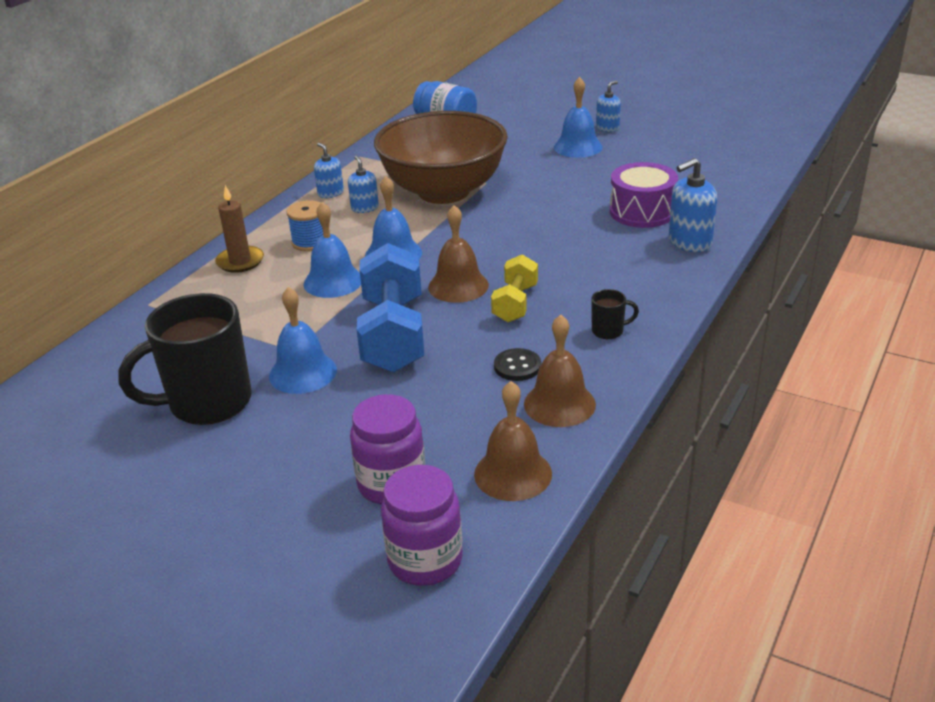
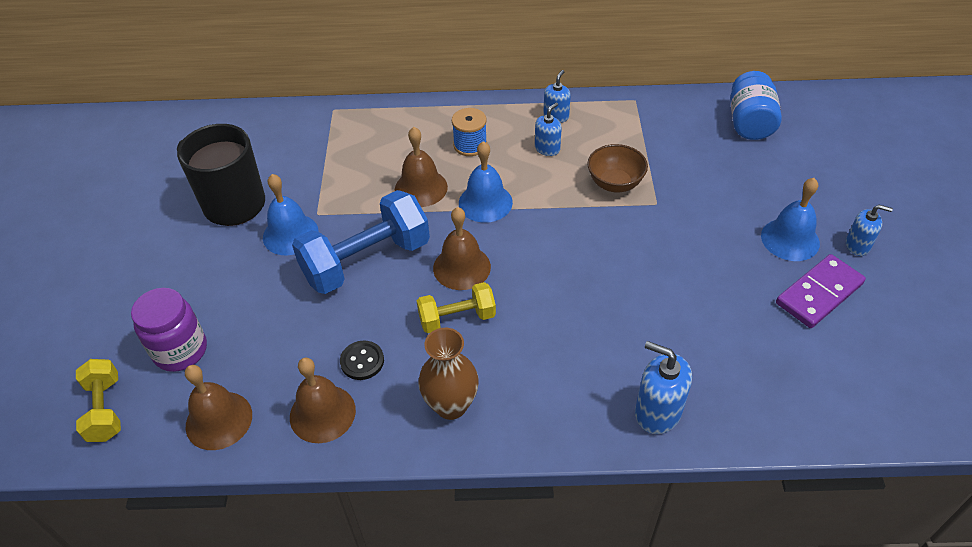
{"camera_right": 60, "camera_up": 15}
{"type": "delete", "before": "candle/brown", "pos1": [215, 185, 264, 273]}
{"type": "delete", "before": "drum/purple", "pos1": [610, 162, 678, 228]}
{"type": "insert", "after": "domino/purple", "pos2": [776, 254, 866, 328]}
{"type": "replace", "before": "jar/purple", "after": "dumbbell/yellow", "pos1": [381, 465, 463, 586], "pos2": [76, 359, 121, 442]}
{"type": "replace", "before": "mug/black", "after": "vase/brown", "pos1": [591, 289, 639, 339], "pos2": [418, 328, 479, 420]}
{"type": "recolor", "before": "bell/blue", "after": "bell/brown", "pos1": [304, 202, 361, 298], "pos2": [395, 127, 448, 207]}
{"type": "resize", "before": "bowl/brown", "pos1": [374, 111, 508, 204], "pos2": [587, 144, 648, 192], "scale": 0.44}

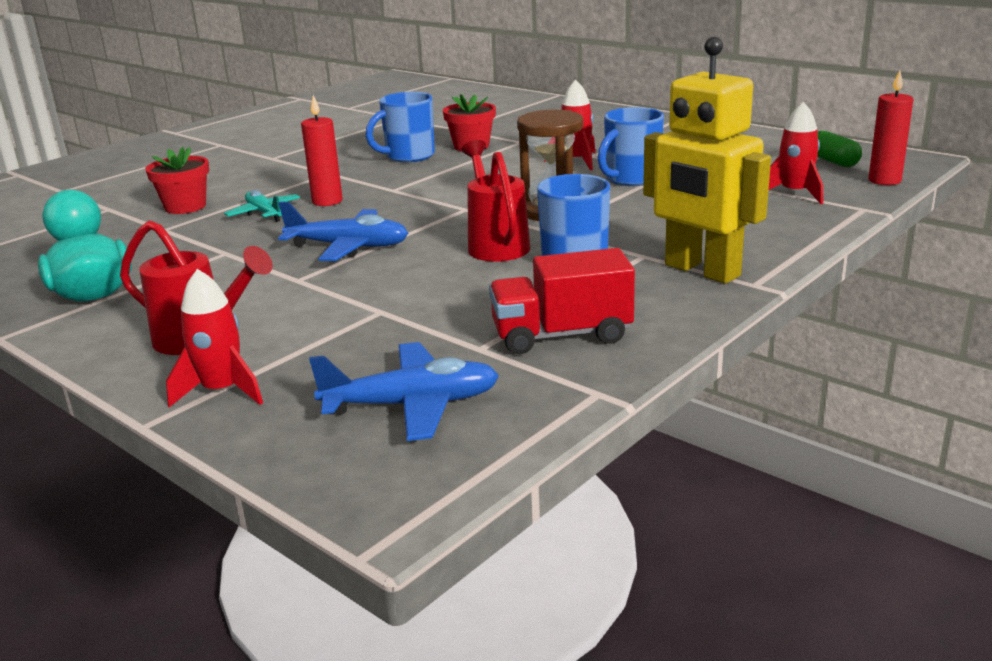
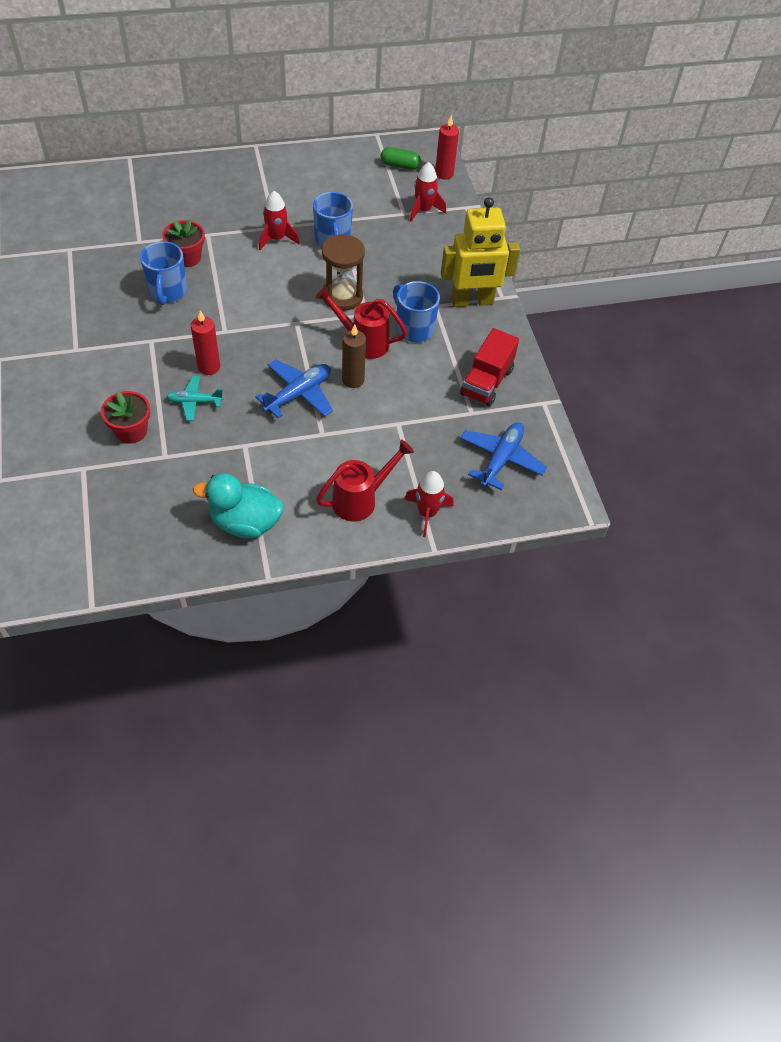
{"camera_right": -60, "camera_up": 30}
{"type": "insert", "after": "candle/brown", "pos2": [342, 325, 366, 388]}

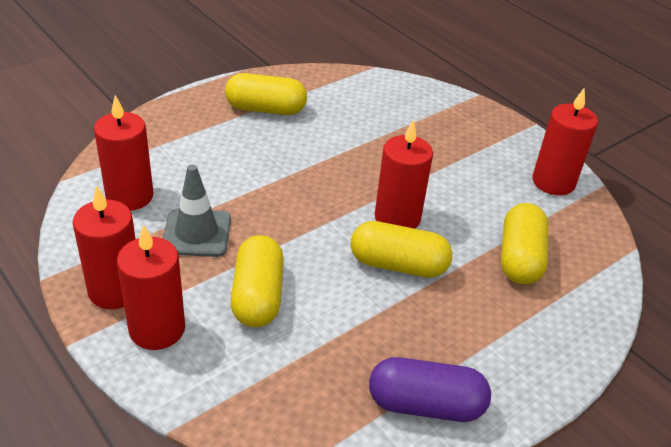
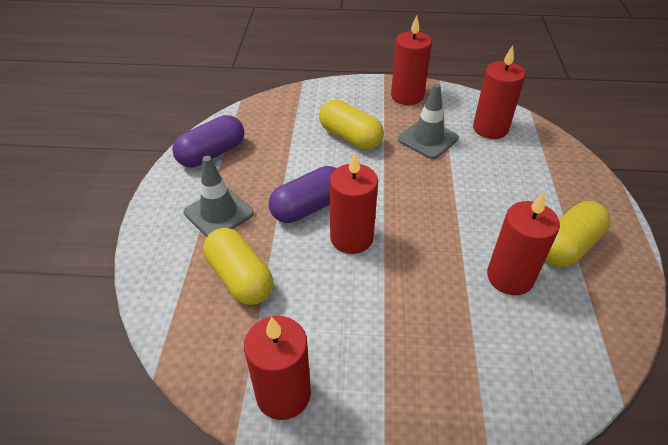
{"camera_right": 135, "camera_up": 5}
{"type": "insert", "after": "traffic cone/grey", "pos2": [184, 156, 254, 237]}
{"type": "move", "before": "candle/red", "pos1": [117, 224, 185, 350], "pos2": [487, 192, 560, 295]}
{"type": "recolor", "before": "capsule/yellow", "after": "capsule/purple", "pos1": [351, 221, 453, 278], "pos2": [269, 166, 337, 223]}

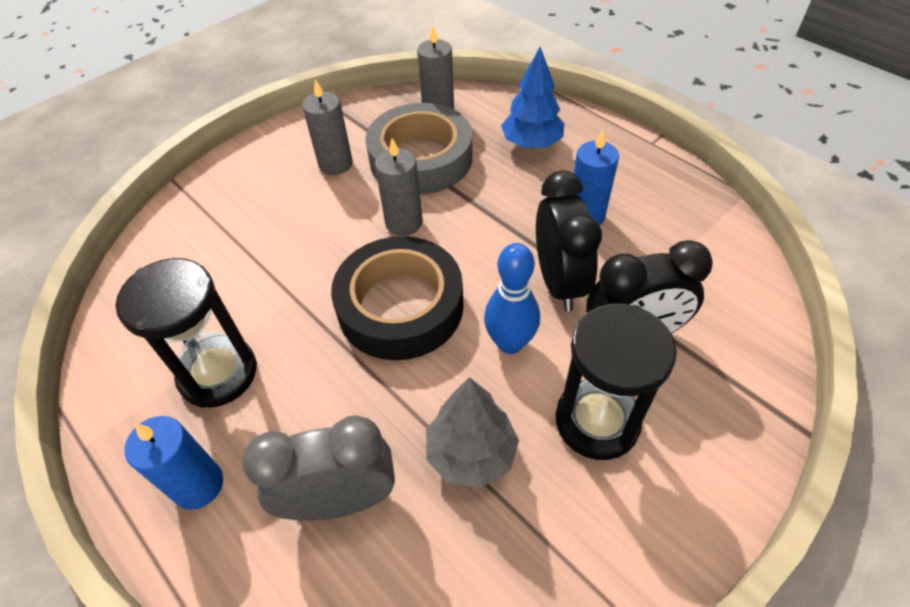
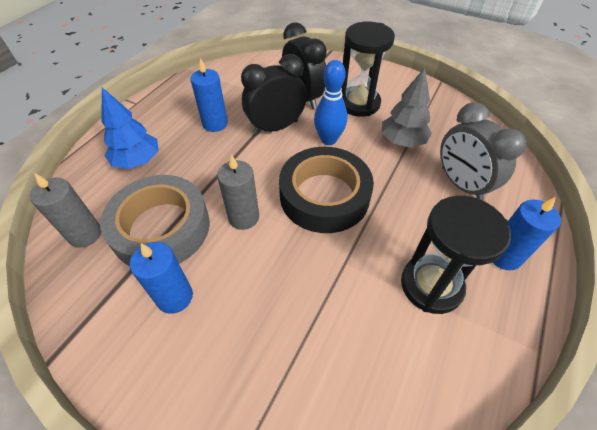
{"camera_right": -110, "camera_up": 0}
{"type": "recolor", "before": "candle/grey", "after": "candle/blue", "pos1": [302, 79, 353, 175], "pos2": [130, 242, 193, 314]}

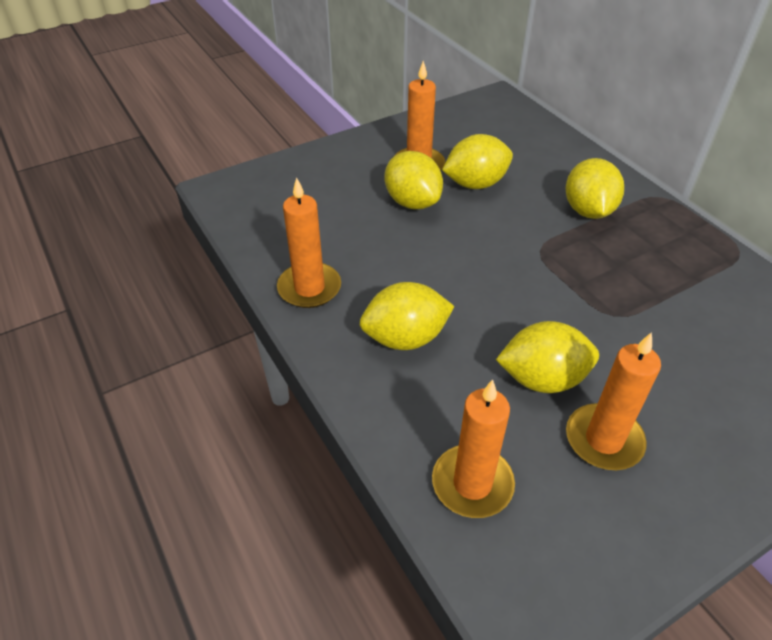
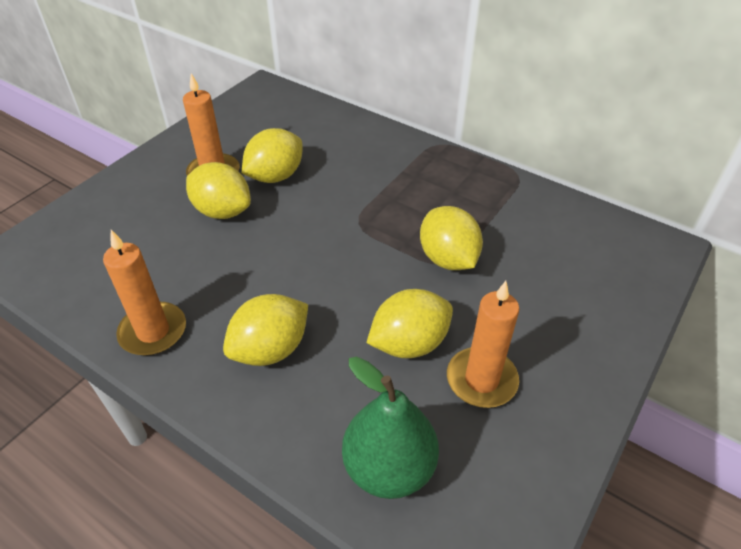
{"camera_right": -25, "camera_up": 0}
{"type": "move", "before": "lemon/yellow", "pos1": [566, 158, 624, 219], "pos2": [420, 206, 483, 270]}
{"type": "replace", "before": "candle/orange", "after": "pear/green", "pos1": [432, 379, 515, 518], "pos2": [342, 356, 439, 499]}

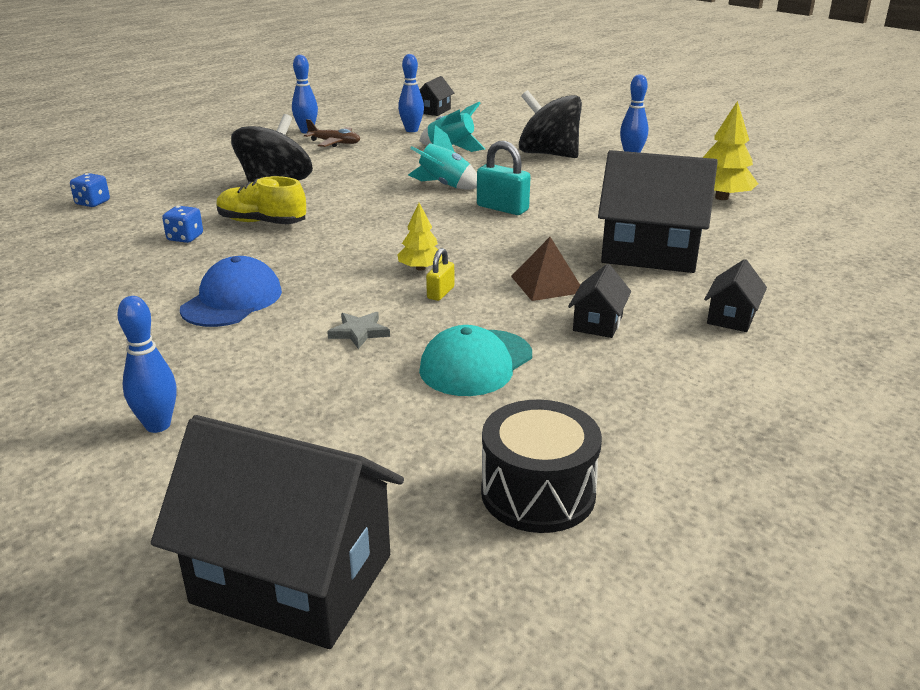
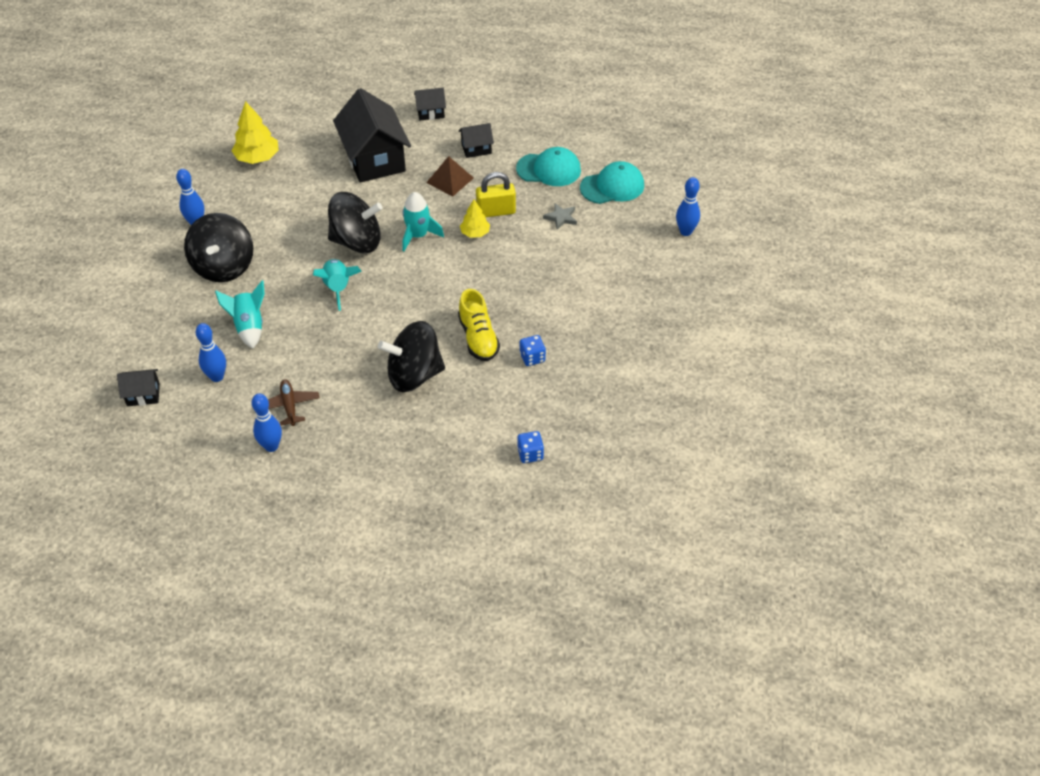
{"camera_right": -125, "camera_up": 20}
{"type": "delete", "before": "house/black", "pos1": [151, 415, 404, 649]}
{"type": "delete", "before": "cap/blue", "pos1": [180, 256, 282, 327]}
{"type": "delete", "before": "drum/black", "pos1": [481, 400, 602, 533]}
{"type": "insert", "after": "rocket/turquoise", "pos2": [402, 192, 444, 251]}
{"type": "insert", "after": "cap/turquoise", "pos2": [580, 161, 644, 204]}
{"type": "replace", "before": "padlock/turquoise", "after": "spinning top/black", "pos1": [477, 141, 531, 215], "pos2": [328, 192, 383, 253]}
{"type": "resize", "before": "padlock/yellow", "pos1": [426, 248, 454, 301], "pos2": [476, 172, 516, 217], "scale": 1.74}

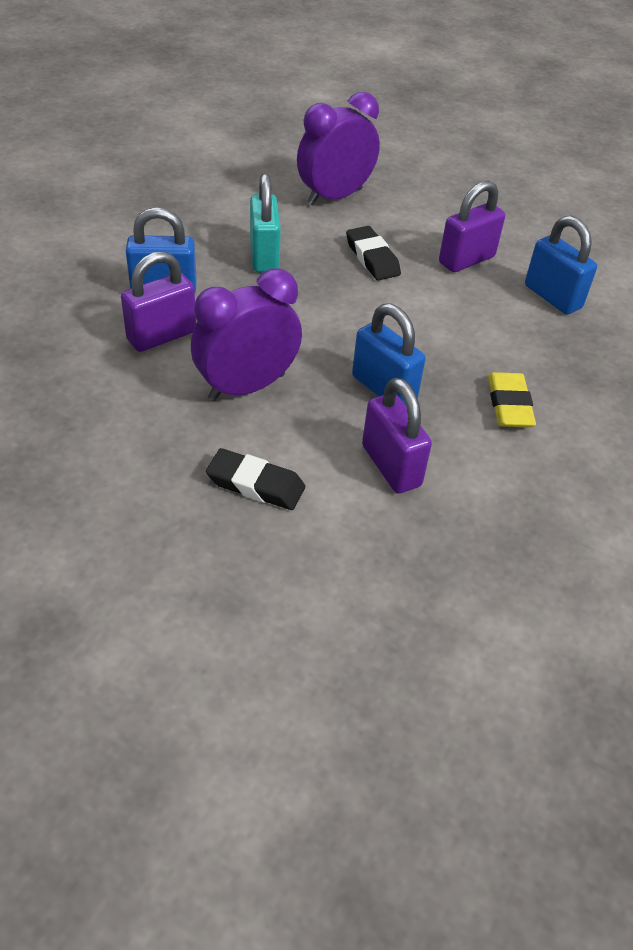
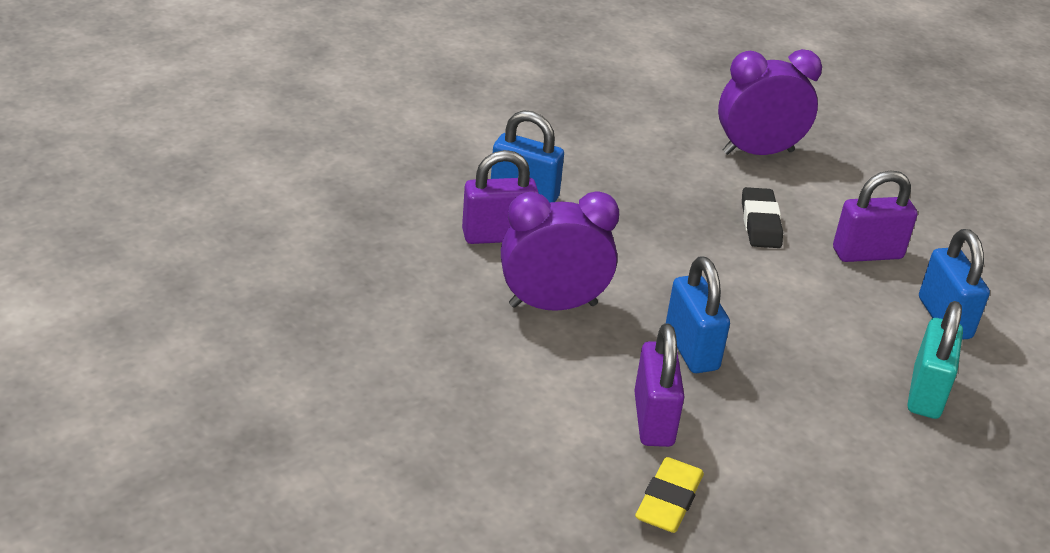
{"camera_right": 25, "camera_up": -10}
{"type": "delete", "before": "eraser/black", "pos1": [206, 448, 305, 510]}
{"type": "move", "before": "padlock/turquoise", "pos1": [250, 173, 281, 272], "pos2": [908, 301, 963, 419]}
{"type": "move", "before": "eraser/yellow", "pos1": [488, 372, 536, 427], "pos2": [635, 457, 704, 533]}

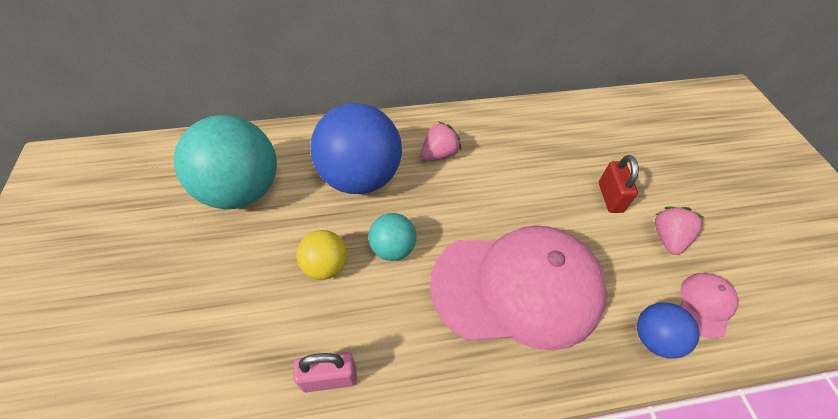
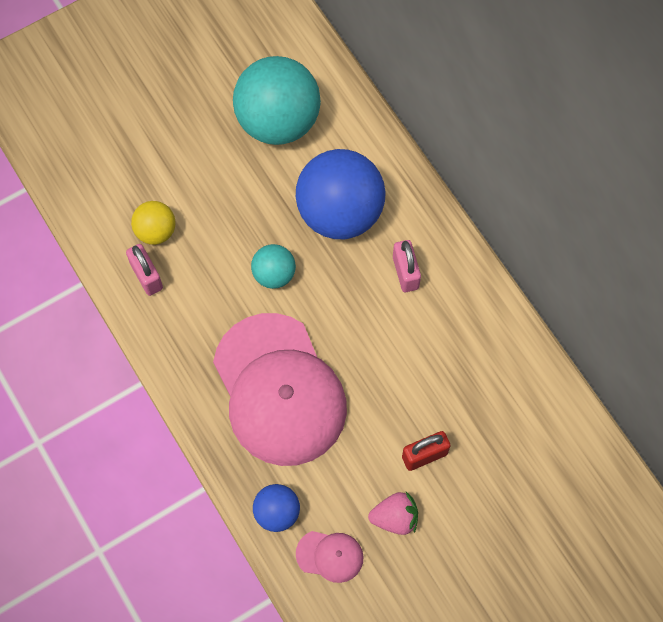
{"camera_right": 70, "camera_up": 15}
{"type": "move", "before": "ball/yellow", "pos1": [297, 230, 347, 280], "pos2": [131, 201, 175, 245]}
{"type": "replace", "before": "strawberry/pink", "after": "padlock/pink", "pos1": [421, 121, 461, 161], "pos2": [393, 240, 421, 292]}

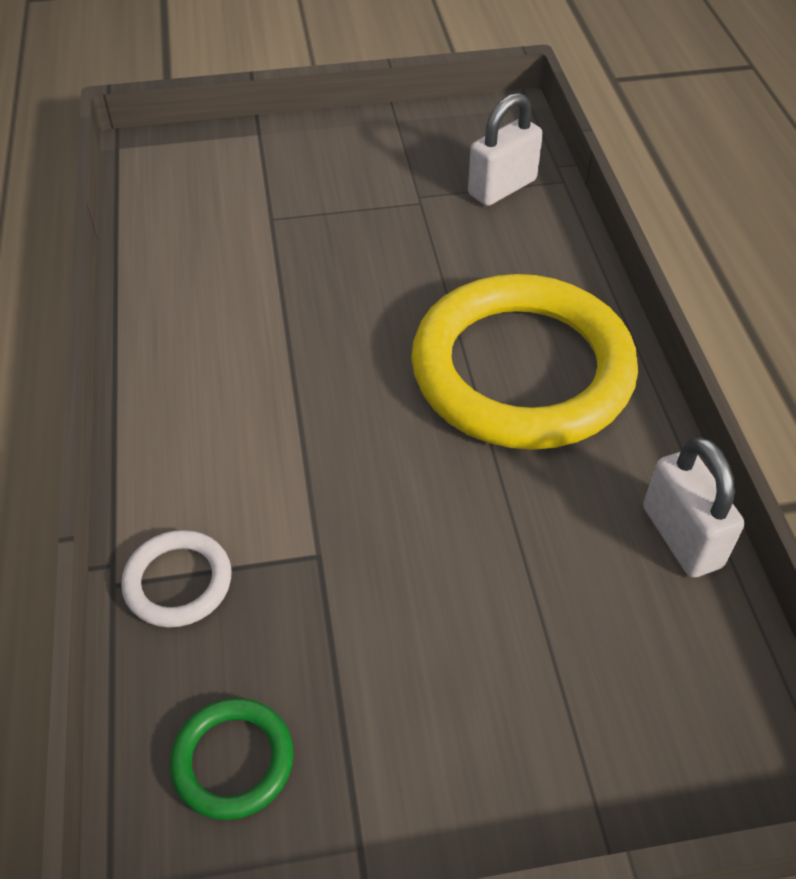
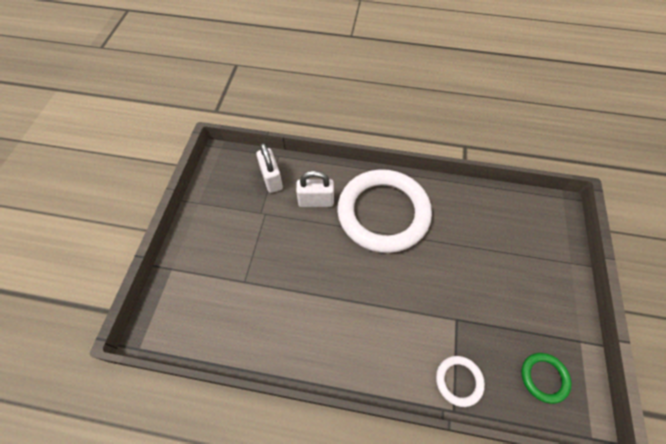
{"camera_right": -70, "camera_up": 10}
{"type": "move", "before": "padlock/white", "pos1": [643, 437, 744, 578], "pos2": [296, 171, 334, 207]}
{"type": "recolor", "before": "ring/yellow", "after": "ring/white", "pos1": [411, 274, 638, 450], "pos2": [337, 169, 432, 253]}

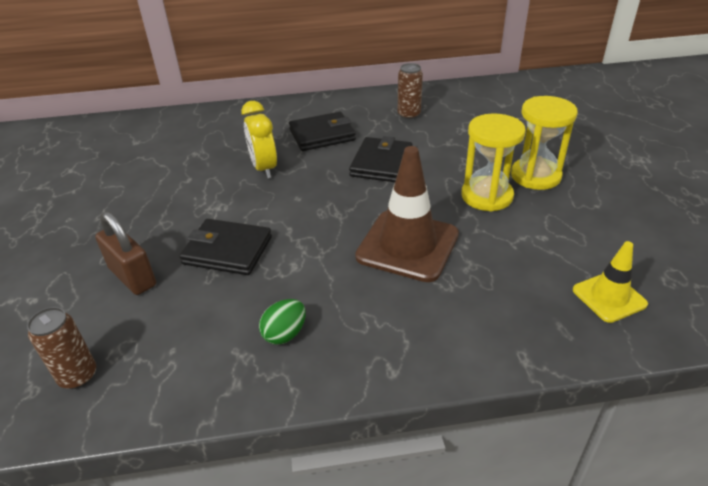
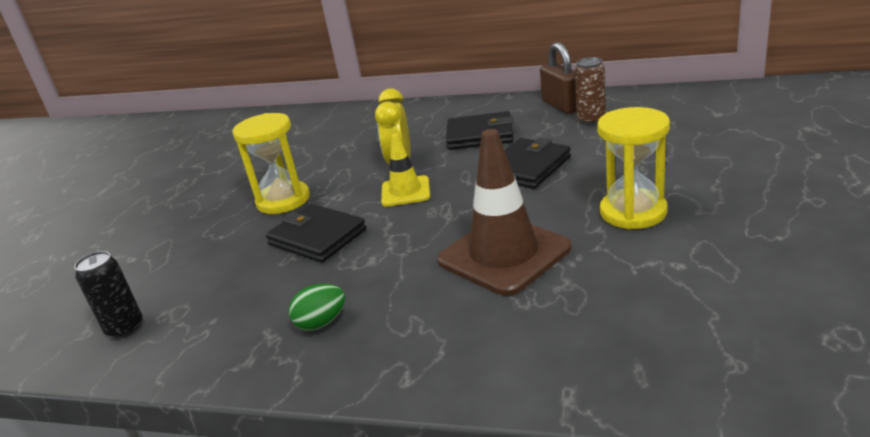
{"camera_right": 25, "camera_up": -10}
{"type": "move", "before": "padlock/brown", "pos1": [95, 211, 156, 295], "pos2": [540, 42, 577, 114]}
{"type": "move", "before": "hourglass/yellow", "pos1": [511, 96, 578, 190], "pos2": [232, 113, 310, 214]}
{"type": "move", "before": "traffic cone/yellow", "pos1": [573, 241, 648, 323], "pos2": [381, 133, 430, 207]}
{"type": "recolor", "before": "can/brown", "after": "can/black", "pos1": [27, 307, 96, 389], "pos2": [74, 251, 143, 339]}

